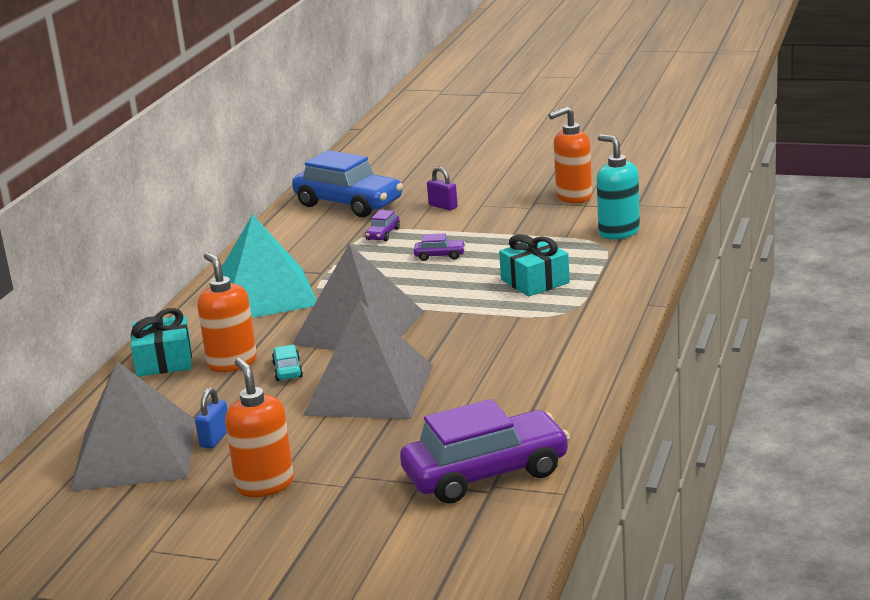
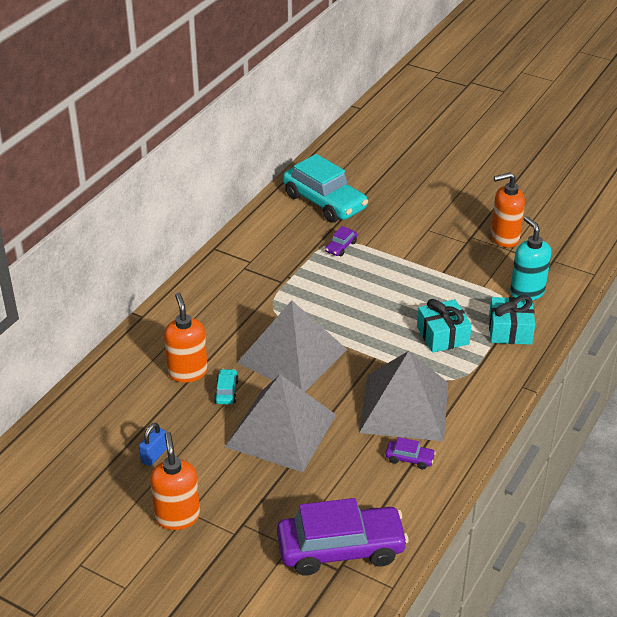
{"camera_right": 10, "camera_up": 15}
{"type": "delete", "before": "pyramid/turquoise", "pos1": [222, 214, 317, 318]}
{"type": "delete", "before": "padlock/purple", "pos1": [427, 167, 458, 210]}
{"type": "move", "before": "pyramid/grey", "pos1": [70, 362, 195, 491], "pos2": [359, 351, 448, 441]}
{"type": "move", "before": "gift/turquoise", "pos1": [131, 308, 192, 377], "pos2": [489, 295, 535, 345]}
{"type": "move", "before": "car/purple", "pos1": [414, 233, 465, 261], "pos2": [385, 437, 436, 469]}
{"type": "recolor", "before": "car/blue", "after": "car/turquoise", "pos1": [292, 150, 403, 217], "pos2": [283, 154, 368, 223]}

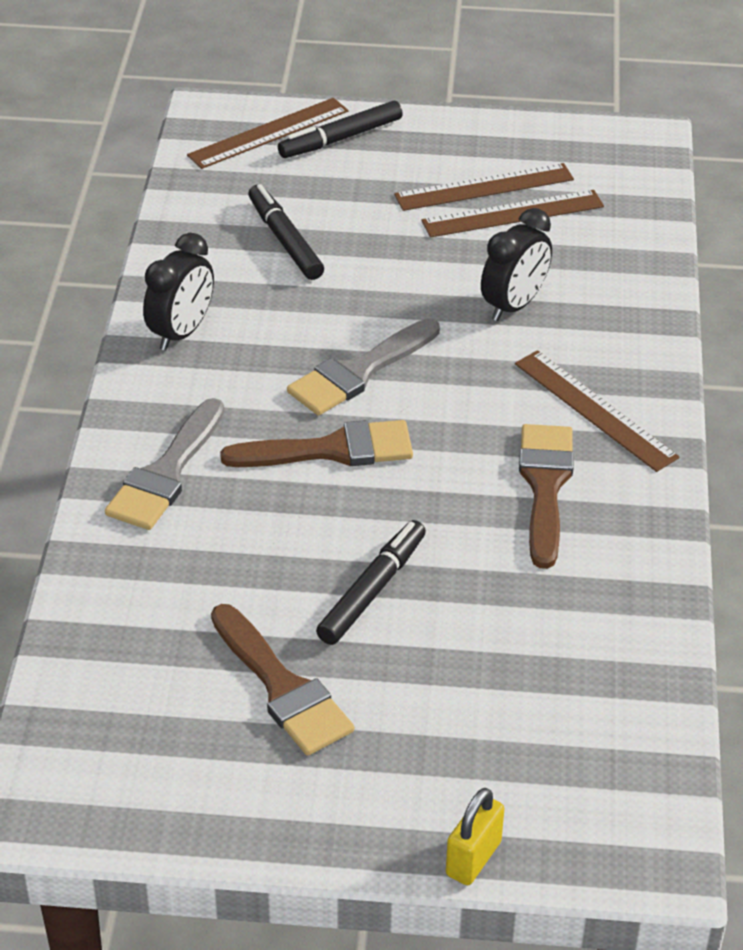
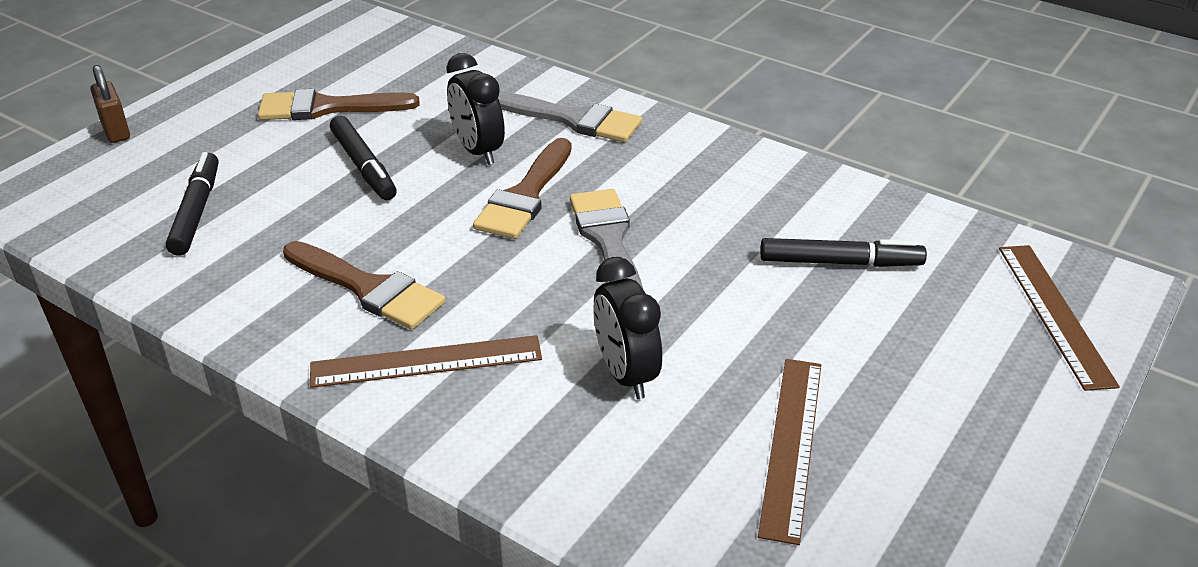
{"camera_right": 120, "camera_up": -5}
{"type": "delete", "before": "ruler/brown", "pos1": [394, 163, 574, 211]}
{"type": "move", "before": "clock/black", "pos1": [143, 233, 214, 351], "pos2": [447, 53, 505, 165]}
{"type": "move", "before": "marker/black", "pos1": [278, 101, 403, 158], "pos2": [166, 152, 219, 256]}
{"type": "recolor", "before": "padlock/yellow", "after": "padlock/brown", "pos1": [446, 788, 504, 885], "pos2": [90, 65, 130, 143]}
{"type": "rotate", "before": "brush/grey", "pos1": [105, 398, 225, 530], "pos2": [498, 92, 642, 142], "turn": 150}

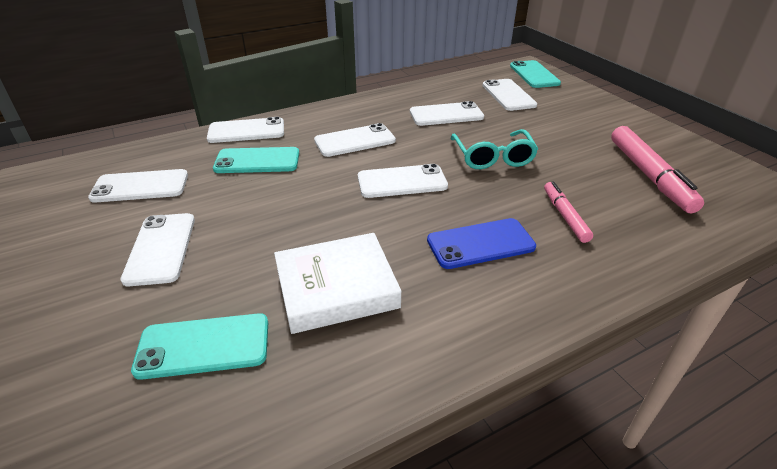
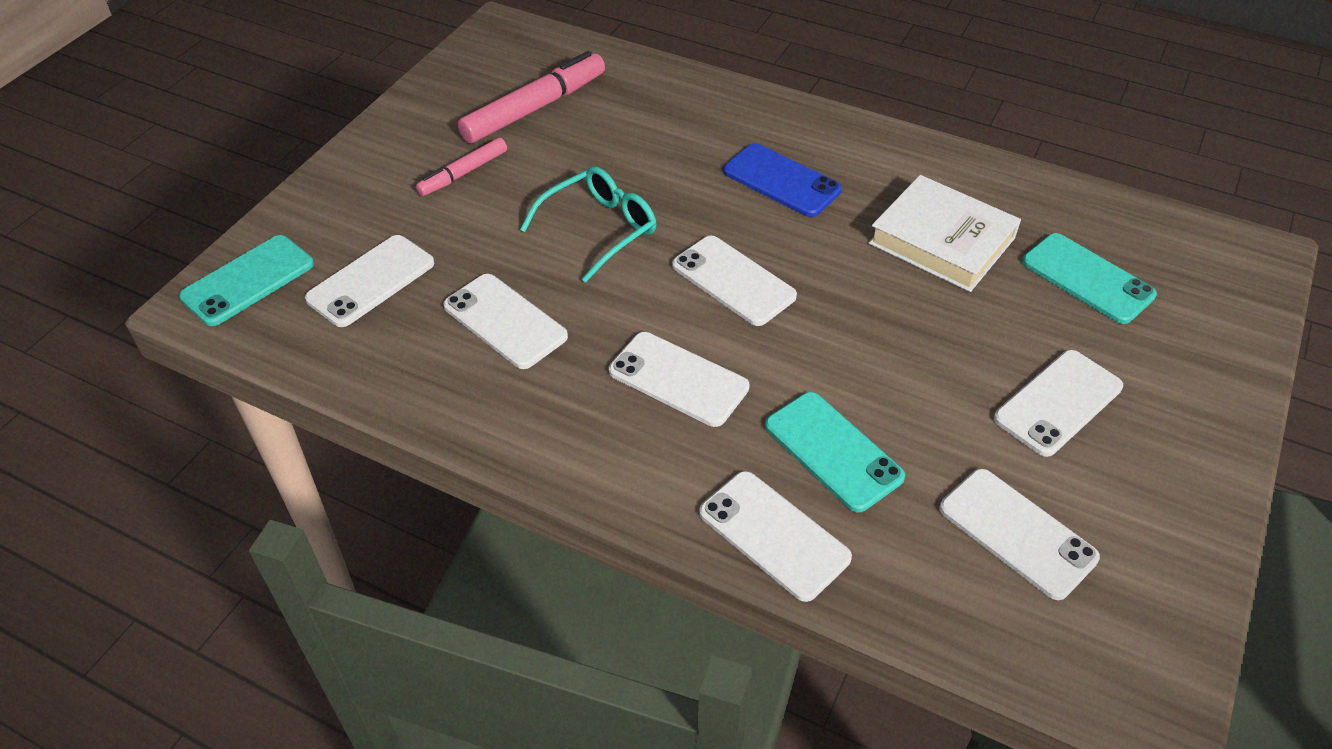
{"camera_right": -125, "camera_up": 10}
{"type": "move", "before": "marker/pink", "pos1": [544, 181, 593, 243], "pos2": [416, 138, 507, 196]}

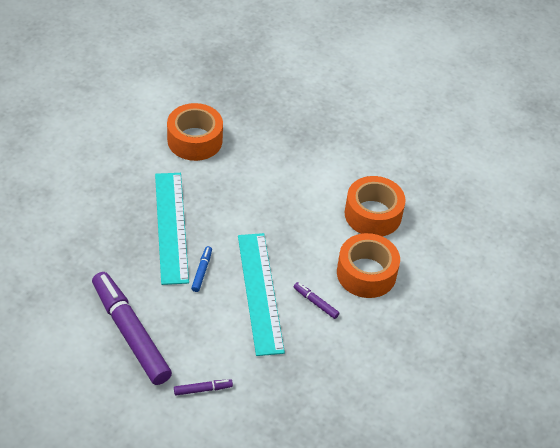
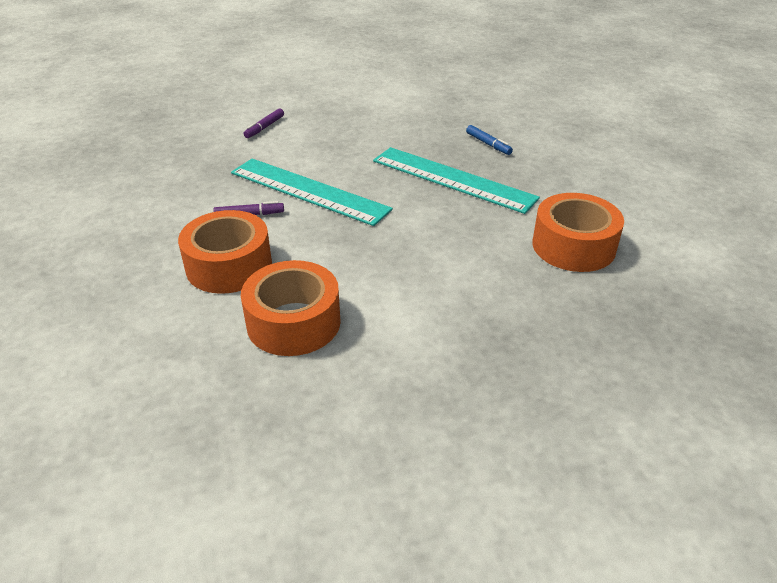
{"camera_right": 135, "camera_up": -10}
{"type": "delete", "before": "marker/purple", "pos1": [92, 272, 172, 385]}
{"type": "move", "before": "marker/blue", "pos1": [191, 246, 212, 292], "pos2": [466, 125, 513, 155]}

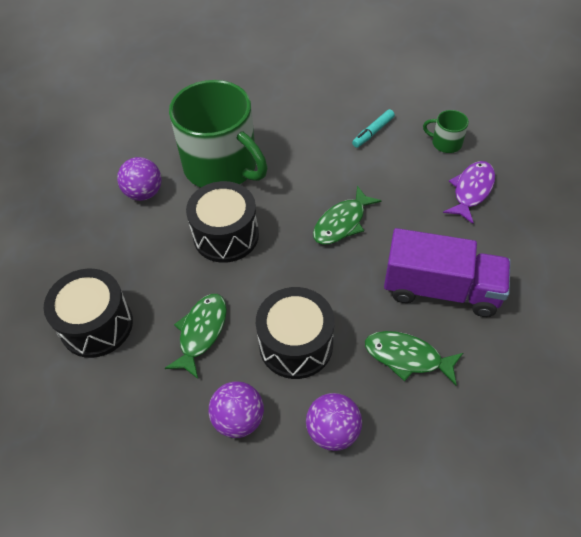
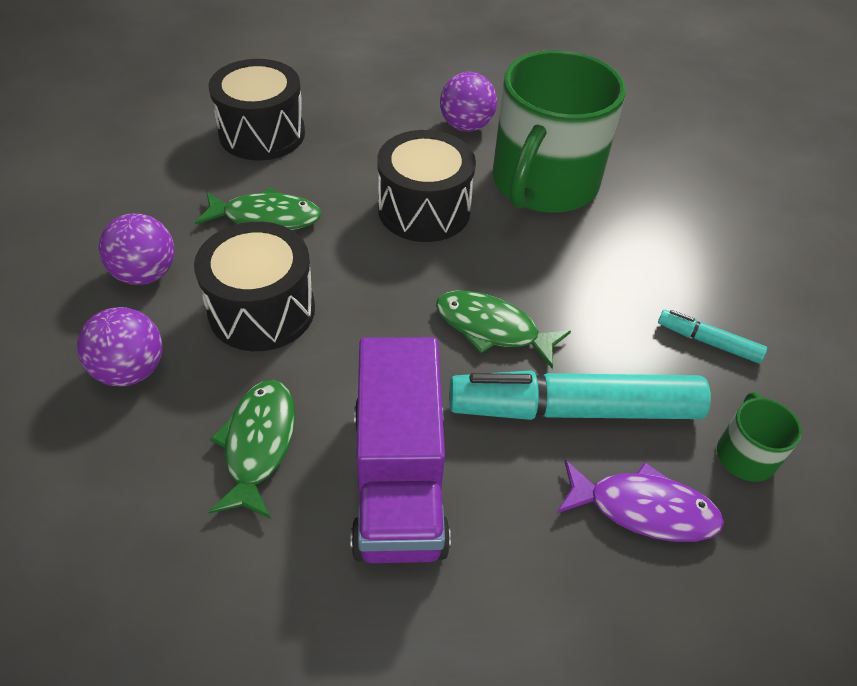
{"camera_right": 70, "camera_up": -5}
{"type": "insert", "after": "marker/turquoise", "pos2": [449, 371, 711, 420]}

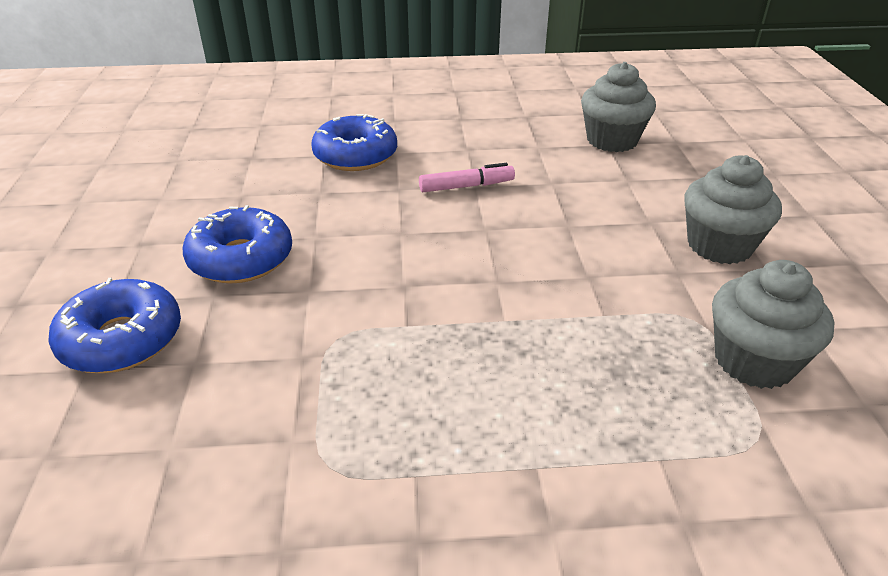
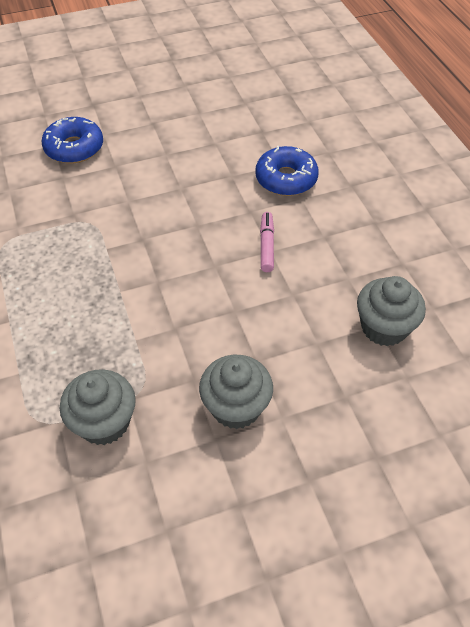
{"camera_right": 75, "camera_up": 15}
{"type": "delete", "before": "donut/blue", "pos1": [182, 205, 292, 283]}
{"type": "rotate", "before": "marker/pink", "pos1": [419, 163, 515, 192], "pos2": [260, 212, 274, 272], "turn": -150}

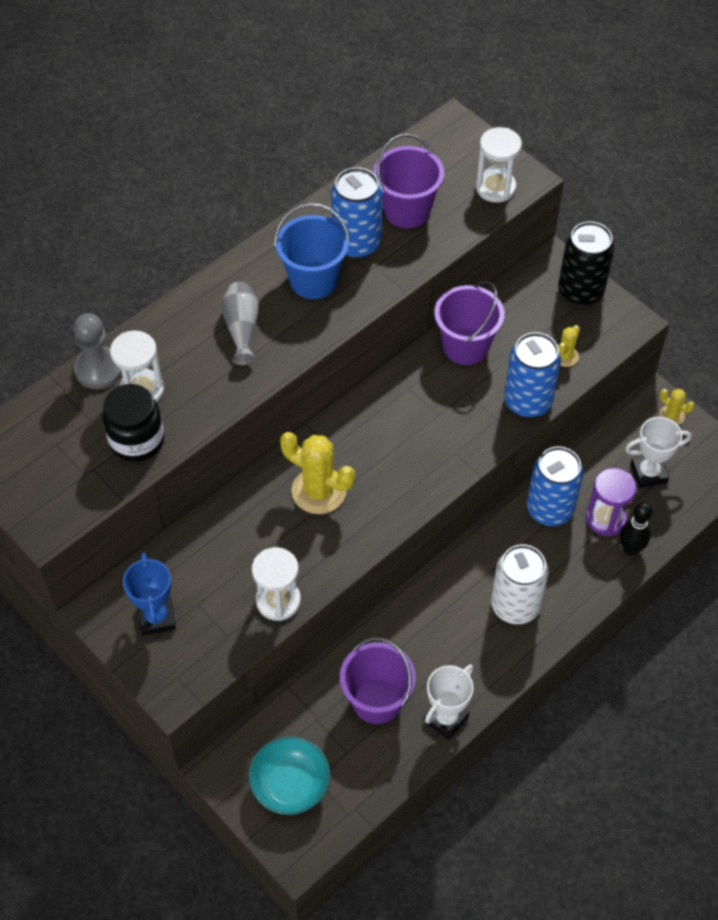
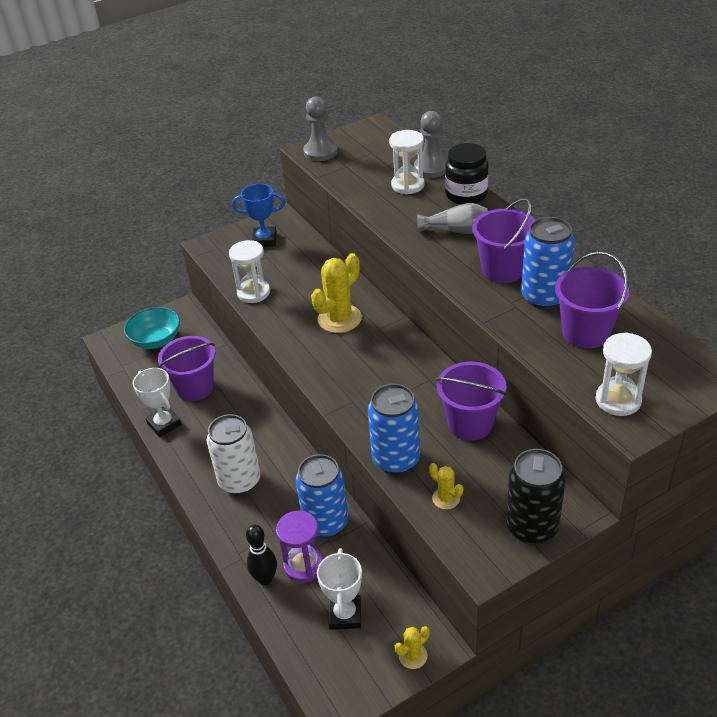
{"camera_right": 105, "camera_up": -15}
{"type": "insert", "after": "pawn/grey", "pos2": [303, 96, 338, 161]}
{"type": "move", "before": "jar/black", "pos1": [103, 384, 164, 462], "pos2": [445, 143, 489, 205]}
{"type": "recolor", "before": "bucket/blue", "after": "bucket/purple", "pos1": [274, 203, 350, 299], "pos2": [472, 198, 535, 283]}

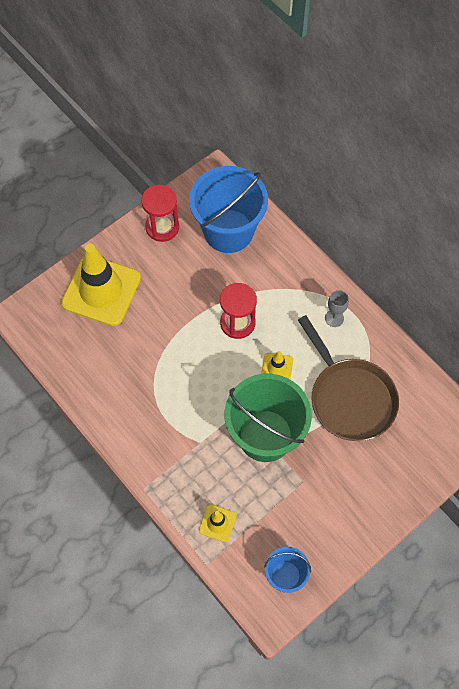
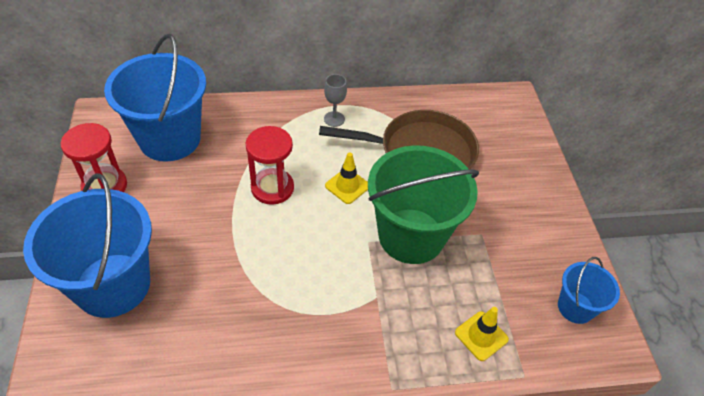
{"camera_right": -60, "camera_up": -15}
{"type": "replace", "before": "traffic cone/yellow", "after": "bucket/blue", "pos1": [61, 243, 141, 326], "pos2": [23, 173, 152, 318]}

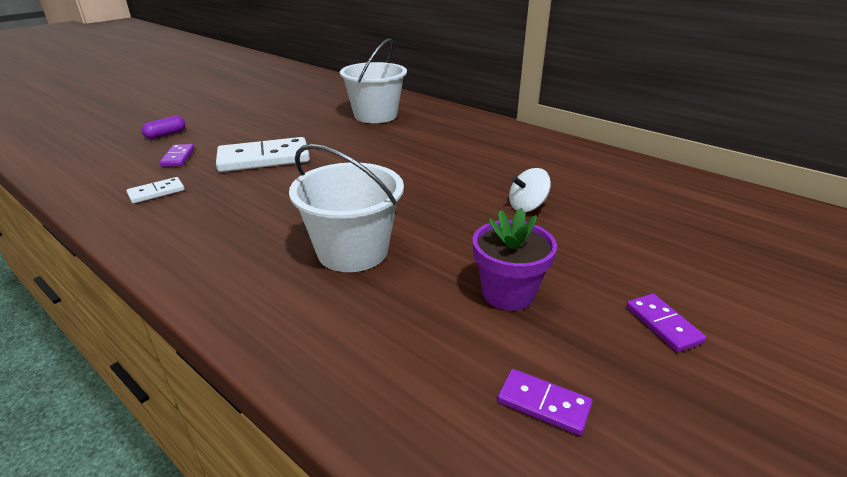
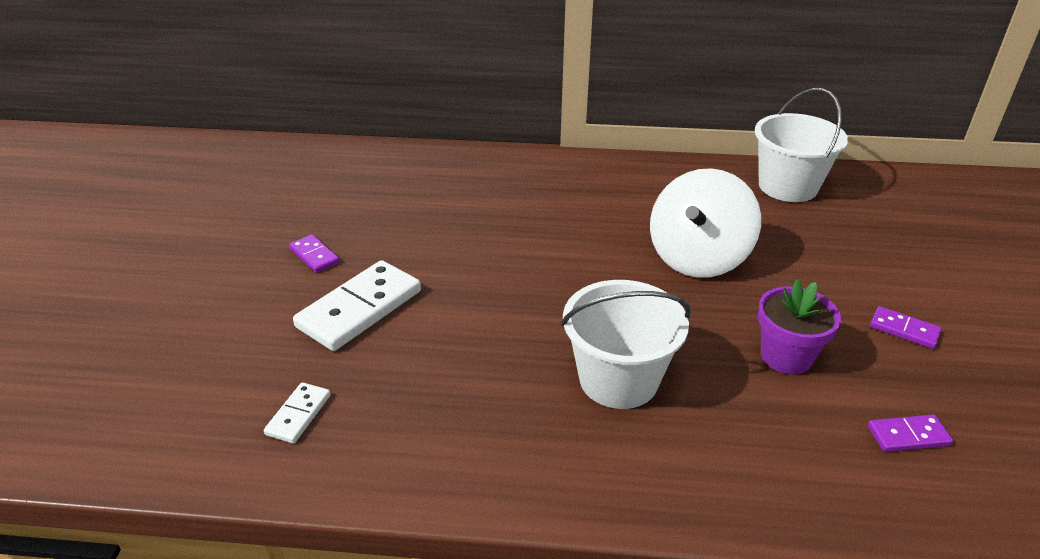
{"camera_right": -35, "camera_up": 5}
{"type": "delete", "before": "capsule/purple", "pos1": [142, 116, 185, 139]}
{"type": "move", "before": "domino/purple", "pos1": [159, 144, 195, 167], "pos2": [289, 235, 340, 273]}
{"type": "move", "before": "bucket/white", "pos1": [340, 38, 407, 123], "pos2": [755, 88, 848, 202]}
{"type": "resize", "before": "spinning top/white", "pos1": [509, 168, 551, 212], "pos2": [650, 168, 761, 278], "scale": 2.11}

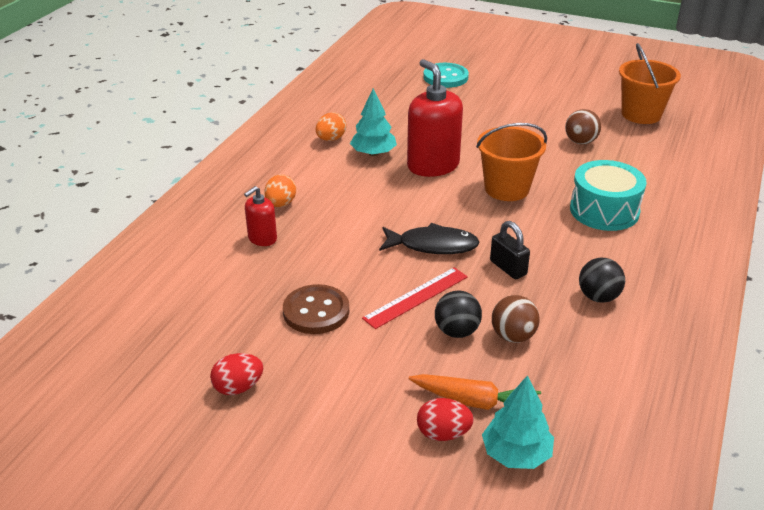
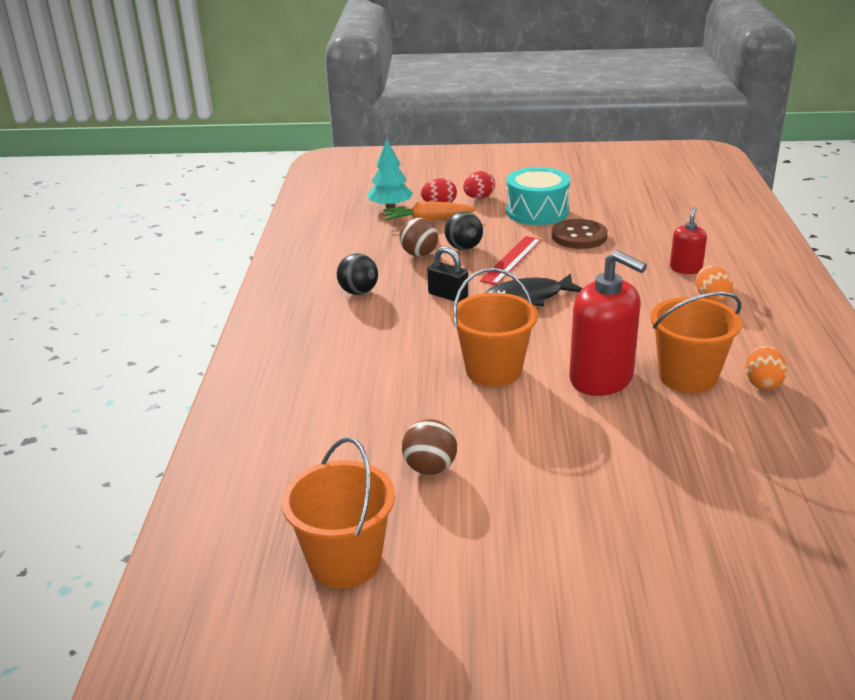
{"camera_right": 160, "camera_up": -5}
{"type": "delete", "before": "button/turquoise", "pos1": [423, 63, 469, 88]}
{"type": "move", "before": "egg/red", "pos1": [210, 353, 263, 395], "pos2": [463, 171, 495, 199]}
{"type": "move", "before": "drum/turquoise", "pos1": [570, 160, 647, 231], "pos2": [506, 167, 570, 225]}
{"type": "replace", "before": "tree/turquoise", "after": "bucket/orange", "pos1": [350, 88, 397, 156], "pos2": [650, 292, 742, 393]}

